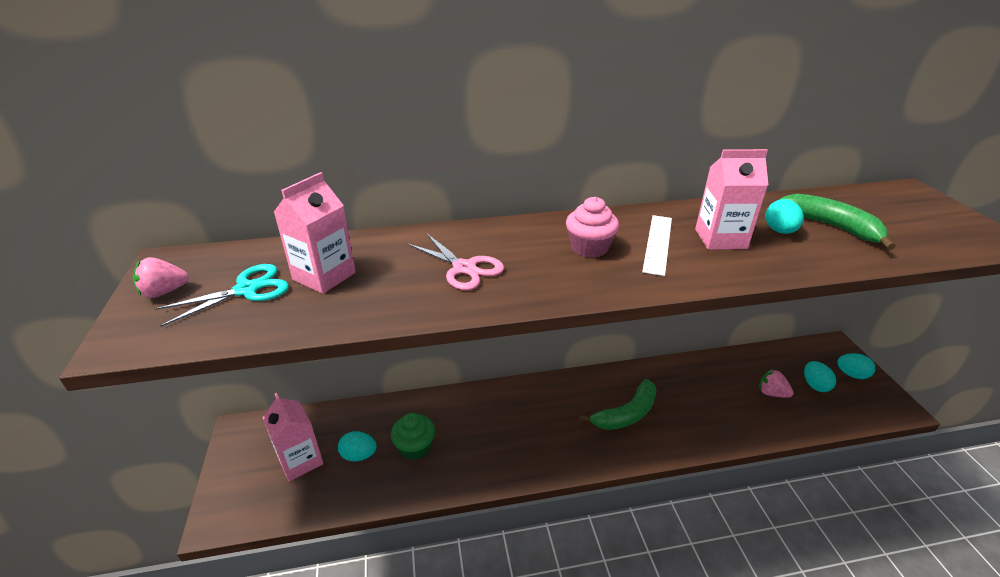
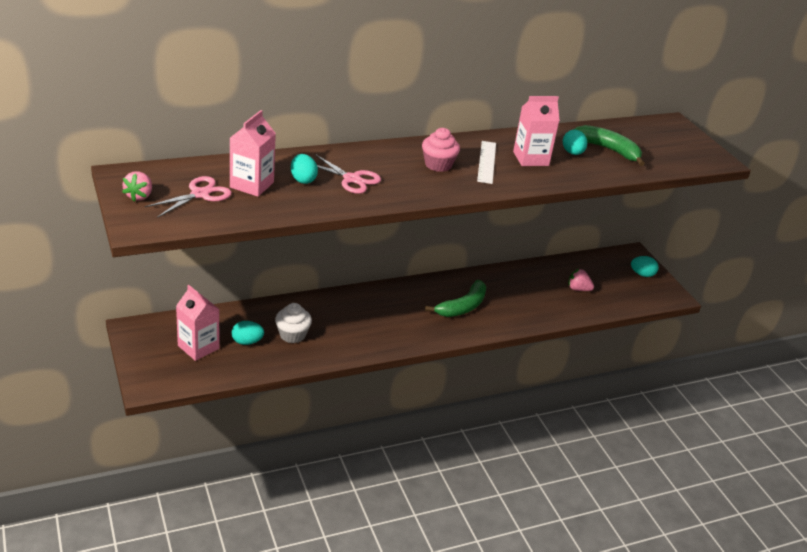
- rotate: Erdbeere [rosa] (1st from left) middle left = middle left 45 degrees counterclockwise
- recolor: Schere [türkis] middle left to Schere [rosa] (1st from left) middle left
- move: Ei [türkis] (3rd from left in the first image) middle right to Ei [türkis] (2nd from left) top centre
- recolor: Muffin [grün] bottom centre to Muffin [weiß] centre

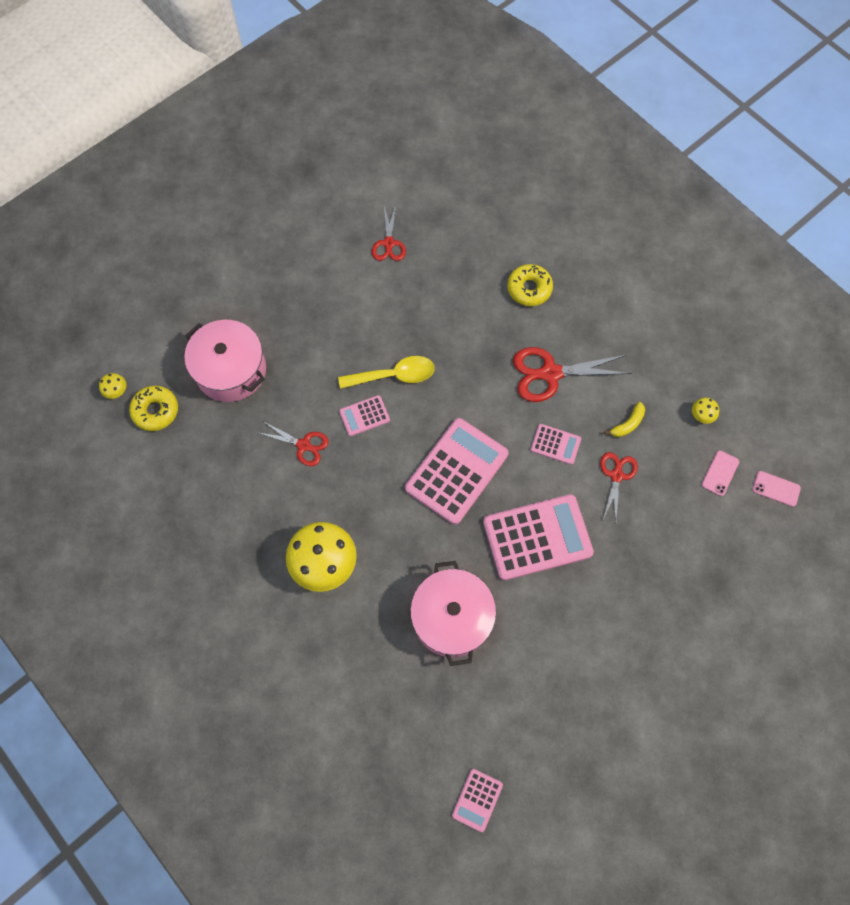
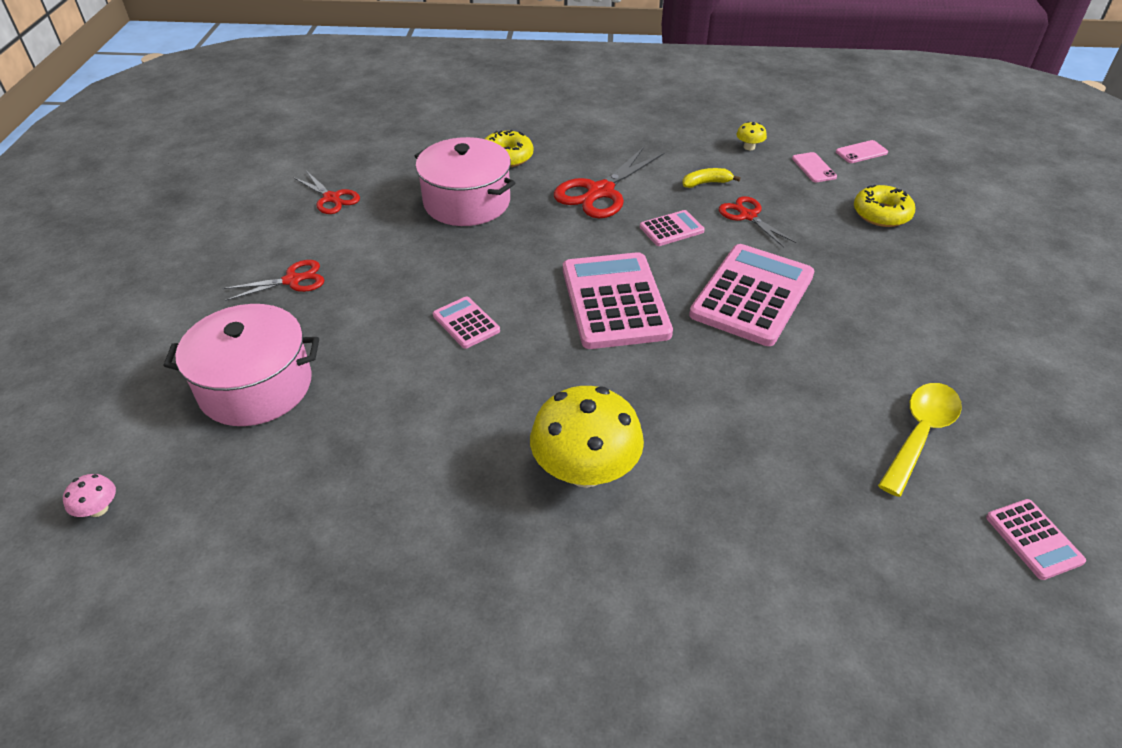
- move: Löffel [gelb] centre to middle right
- recolor: Pilz [gelb] (1st from left) middle left to Pilz [rosa] middle left
- move: Donut [gelb] (1st from left in the first image) middle left to Donut [gelb] (2nd from left) top right
- rotate: Taschenrechner [rosa] (1st from left) centre = centre 120 degrees clockwise
- rotate: Banane [gelb] middle right = top centre 105 degrees counterclockwise
- move: Schere [rot] (1st from left) centre to middle left
- move: Kochtopf [rosa] (2nd from left) bottom centre to top centre

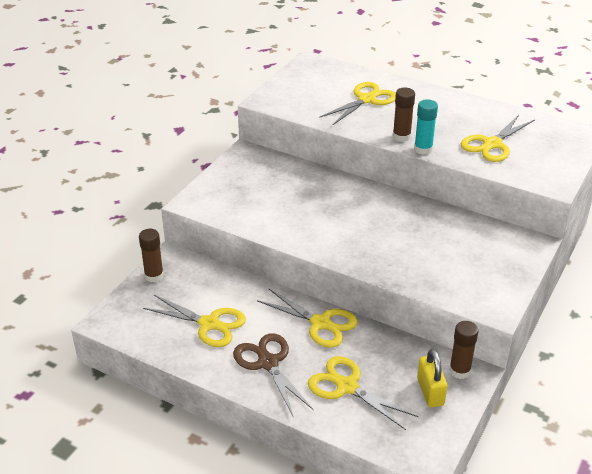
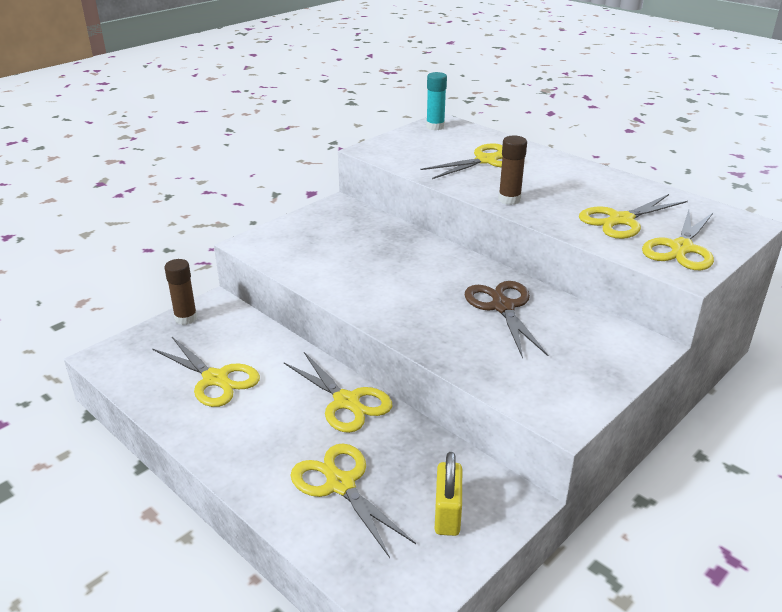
- move: Klebestift [türkis] top right to top centre
- delete: Klebestift [braun] (3rd from left) bottom right
- move: Schere [braun] bottom centre to centre
- insert: Schere [gelb] (6th from left) middle right

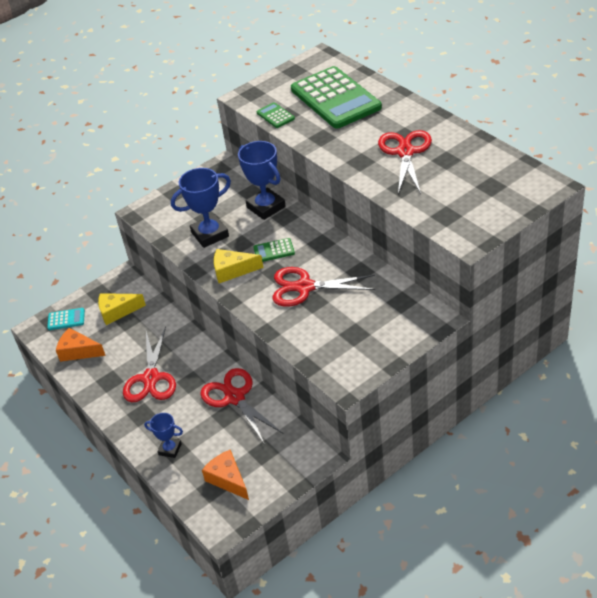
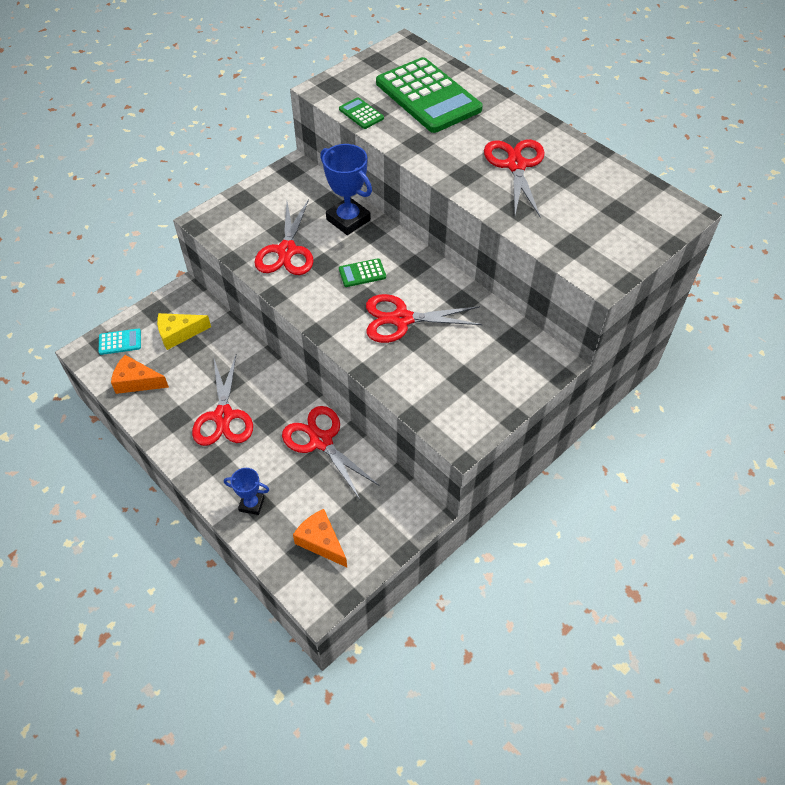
- replace: Pokal [blau] (2nd from left) centre to Schere [rot] (2nd from left) top centre
- delete: Käse [gelb] (2nd from left) centre

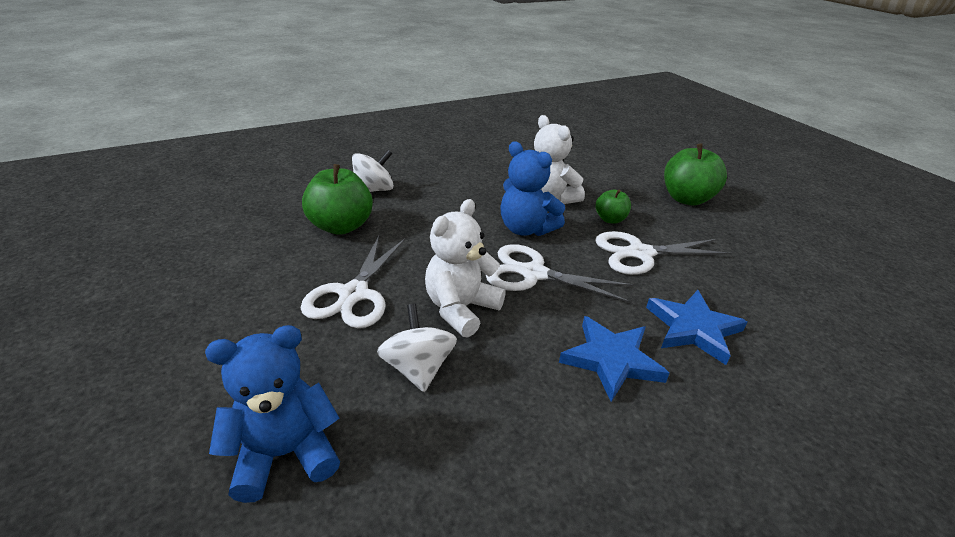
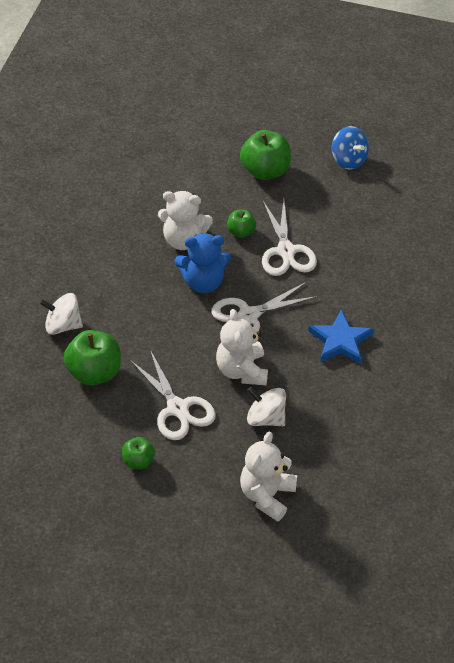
- rotate: Kreisel [weiß] (1st from left) top centre = middle left 90 degrees counterclockwise
- rotate: Schere [weiß] (3rd from left) middle right = centre 45 degrees counterclockwise
- delete: Stern [blau] (2nd from left) middle right
- recolor: Teddybär [blau] (1st from left) bottom left to Teddybär [weiß] (3rd from left) bottom centre
- insert: Kreisel [blau] top right
- insert: Apfel [grün] (2nd from left) bottom left

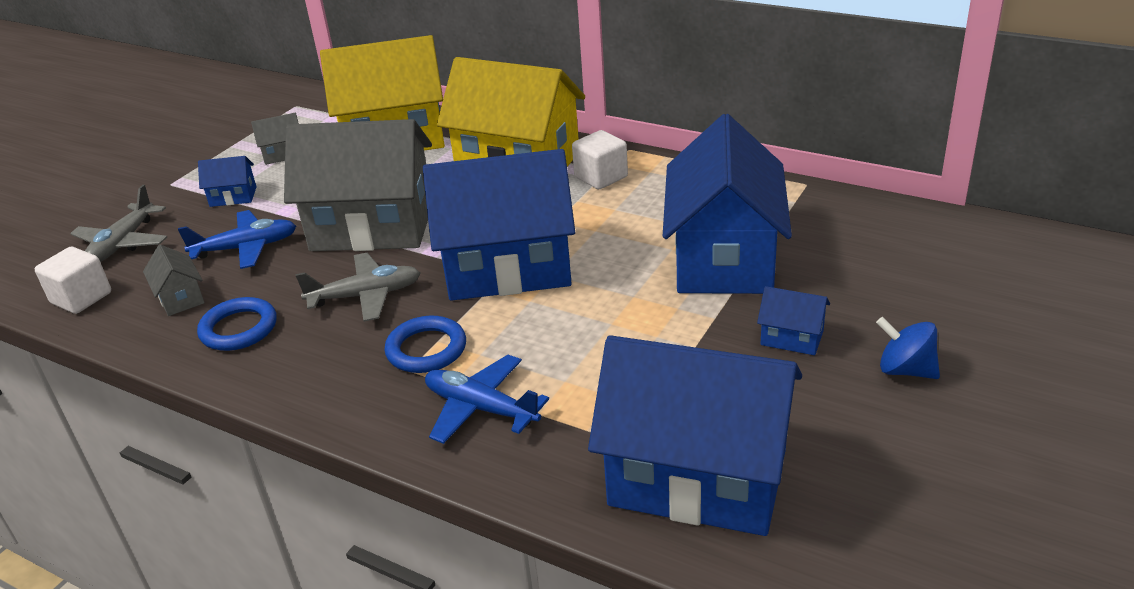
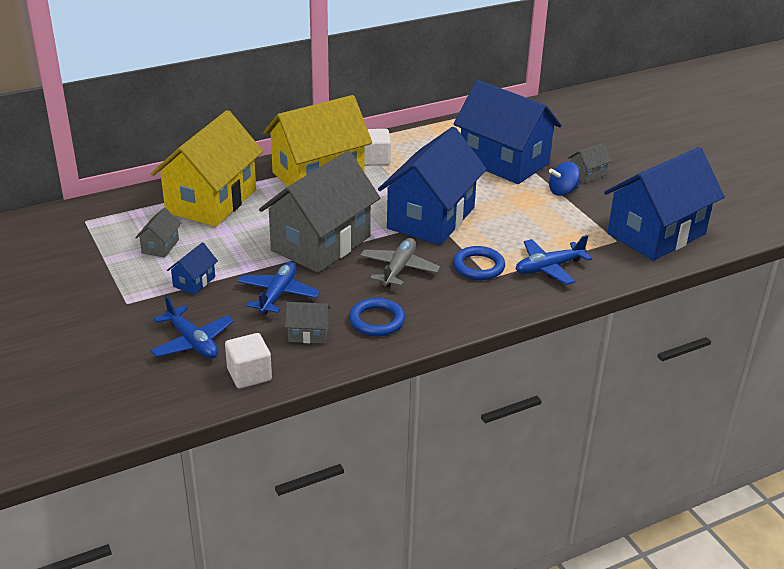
- recolor: Flugzeug [grau] (1st from left) middle left to Flugzeug [blau] (1st from left) middle left
- recolor: Haus [blau] (5th from left) middle right to Haus [grau] (4th from left) top right
- move: Kreisel [blau] middle right to top right

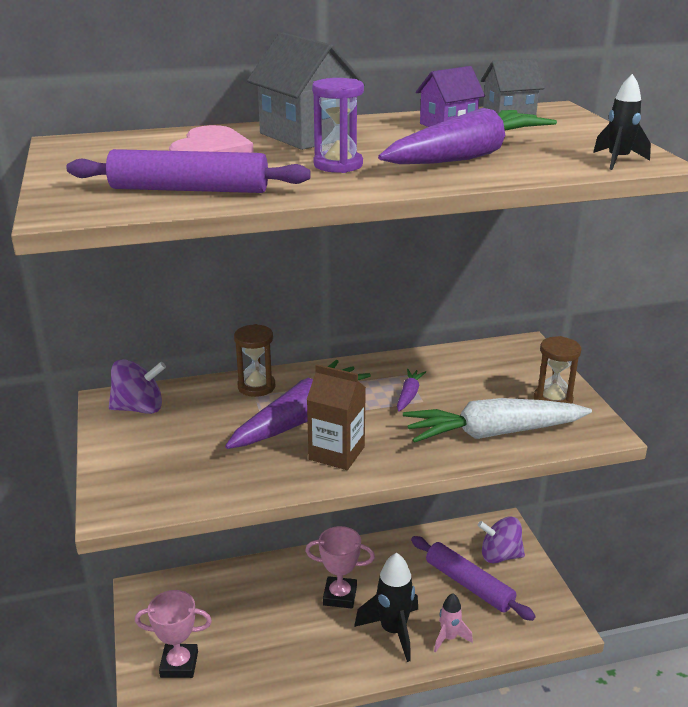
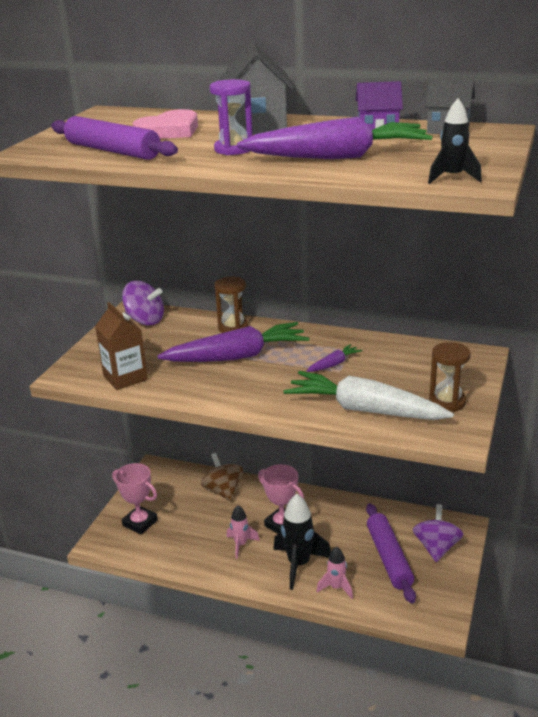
- move: Getränkekarton [braun] centre to middle left
- rotate: Kreisel [lila] (2nd from left) bottom right = bottom right 60 degrees clockwise
- insert: Kreisel [braun] centre
- insert: Rakete [rosa] (1st from left) bottom centre

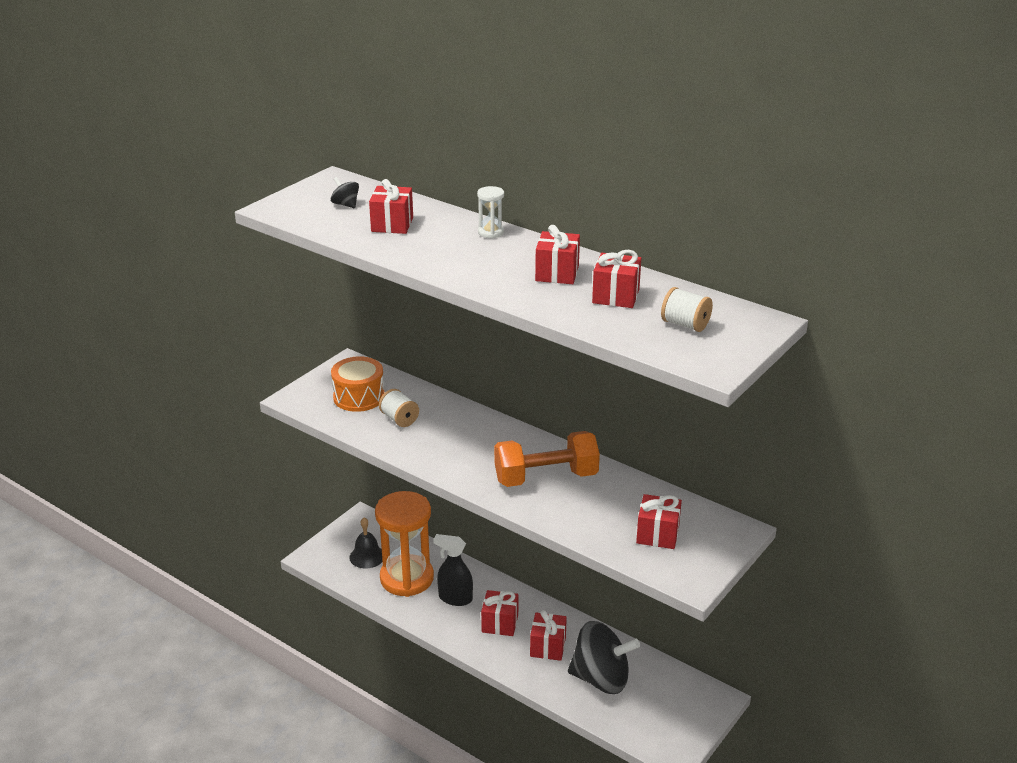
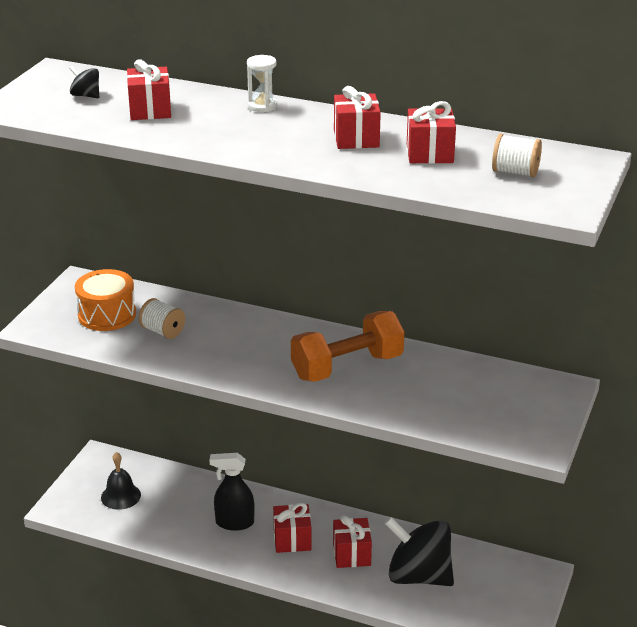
- delete: Sanduhr [orange] bottom centre
- delete: Geschenk [rot] (6th from left) bottom centre
- rotate: Kreisel [schwarz] (2nd from left) bottom centre = bottom centre 150 degrees counterclockwise

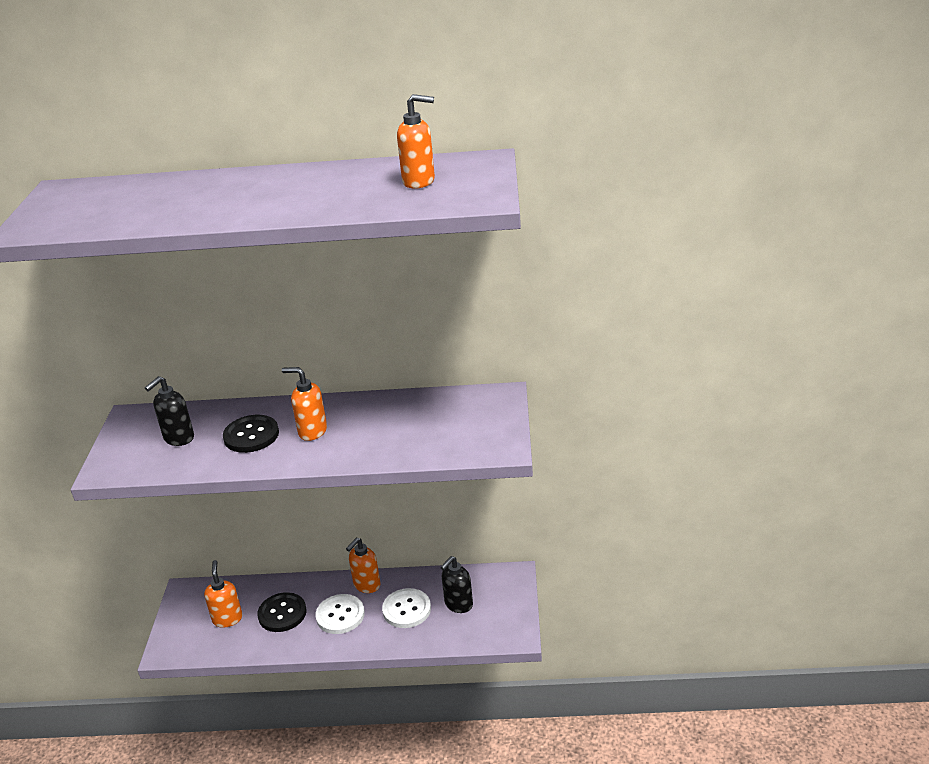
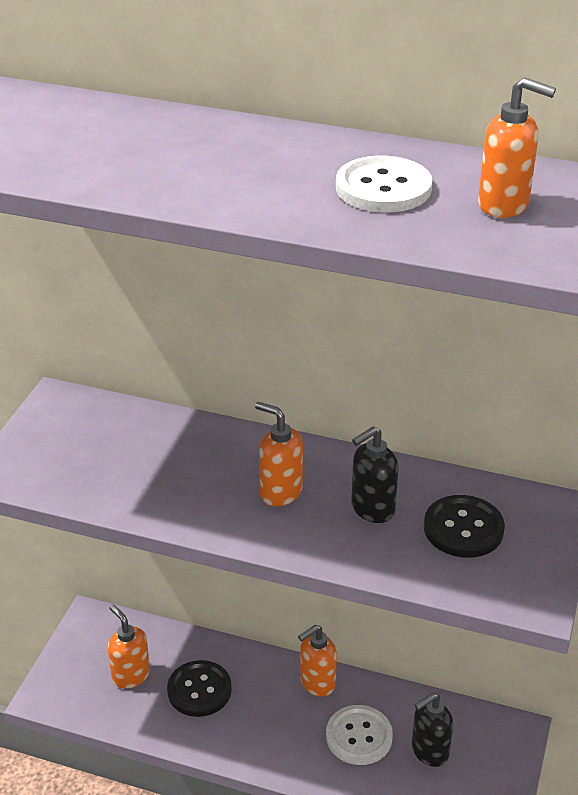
- move: Seifenspender [schwarz] (1st from left) middle left to centre
- move: Knopf [schwarz] (1st from left in the first image) middle left to Knopf [schwarz] (2nd from left) middle right
- rotate: Seifenspender [orange] (1st from left) bottom left = bottom left 45 degrees counterclockwise
- move: Knopf [weiß] (1st from left in the first image) bottom centre to Knopf [weiß] (2nd from left) top centre

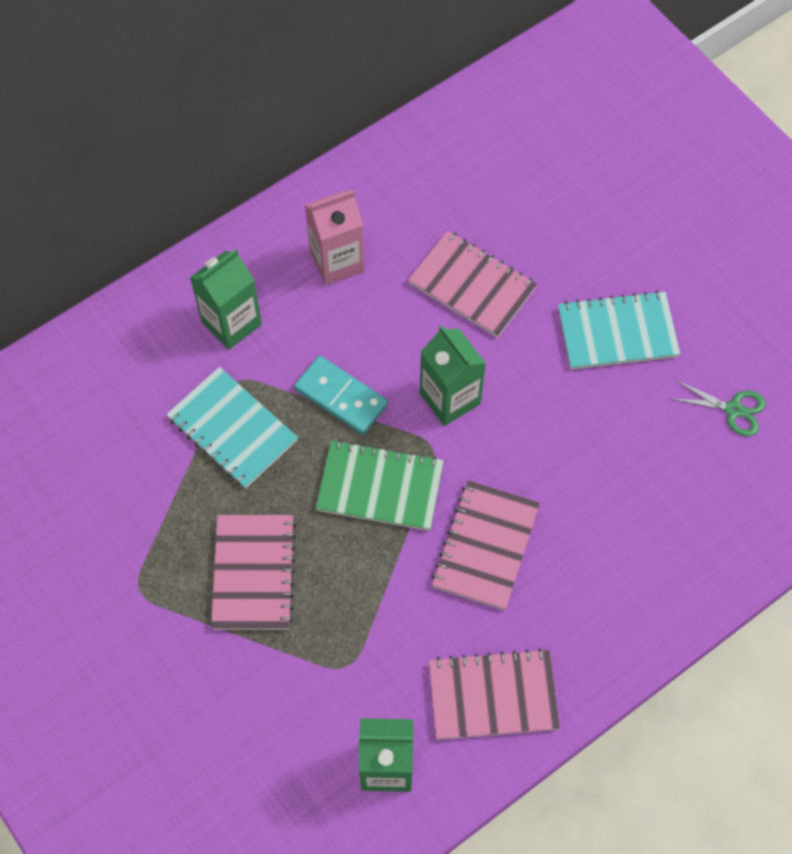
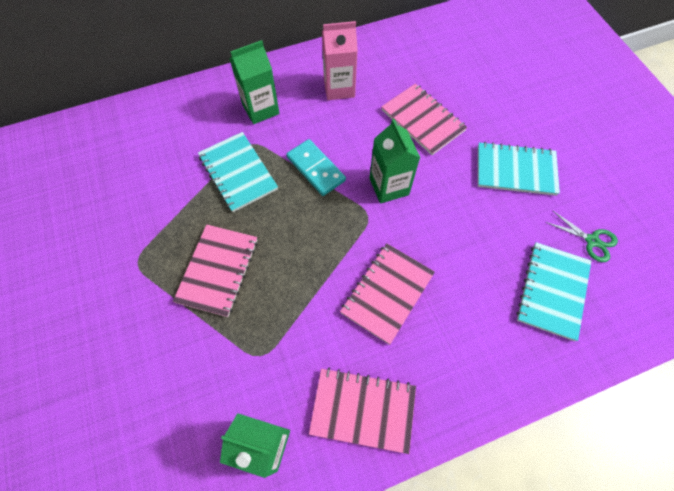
- delete: Notizbuch [grün] centre
- insert: Notizbuch [türkis] (3rd from left) middle right

